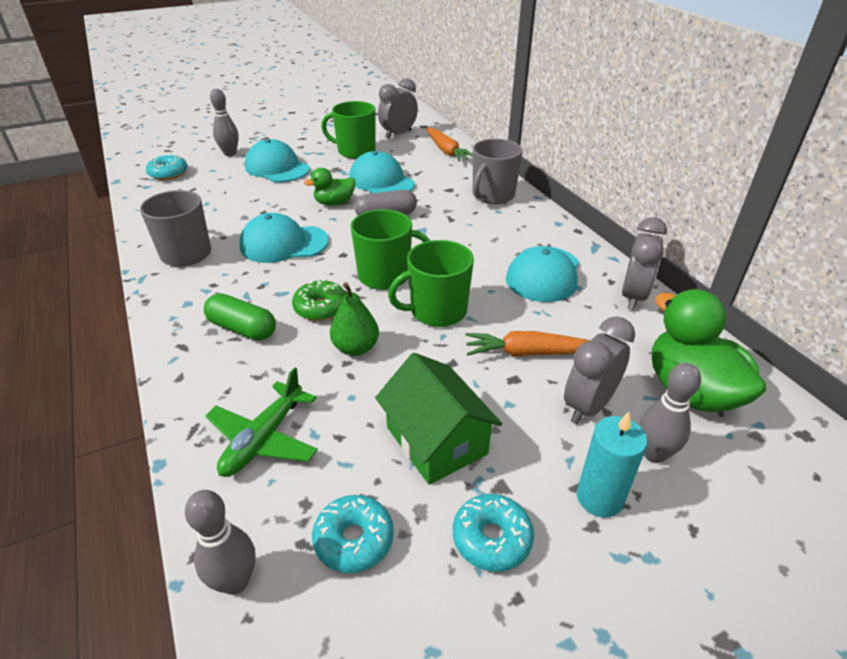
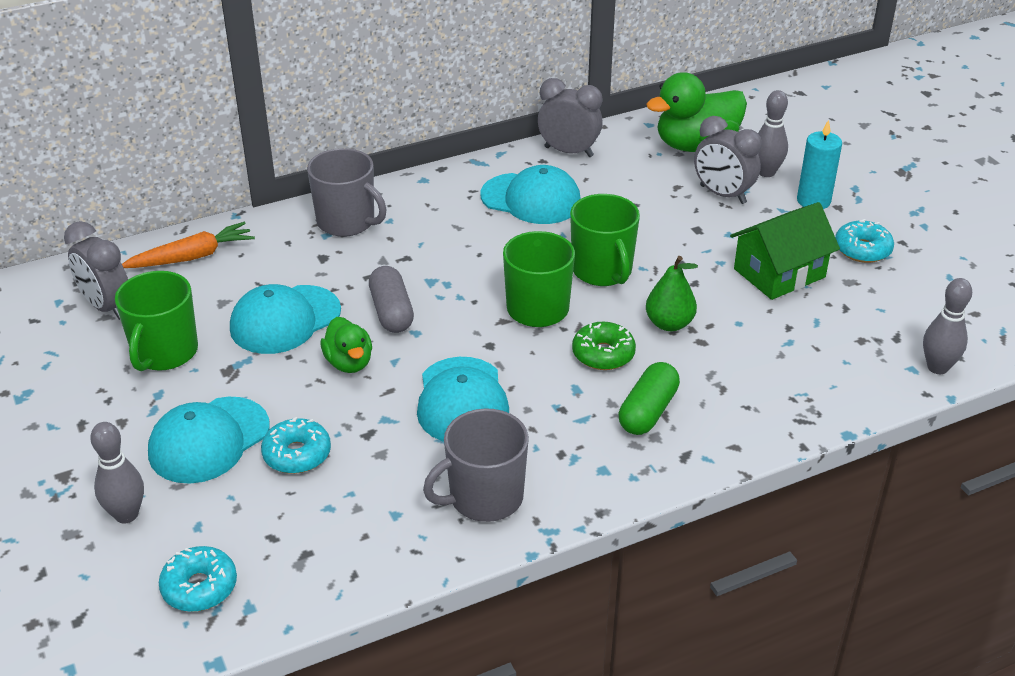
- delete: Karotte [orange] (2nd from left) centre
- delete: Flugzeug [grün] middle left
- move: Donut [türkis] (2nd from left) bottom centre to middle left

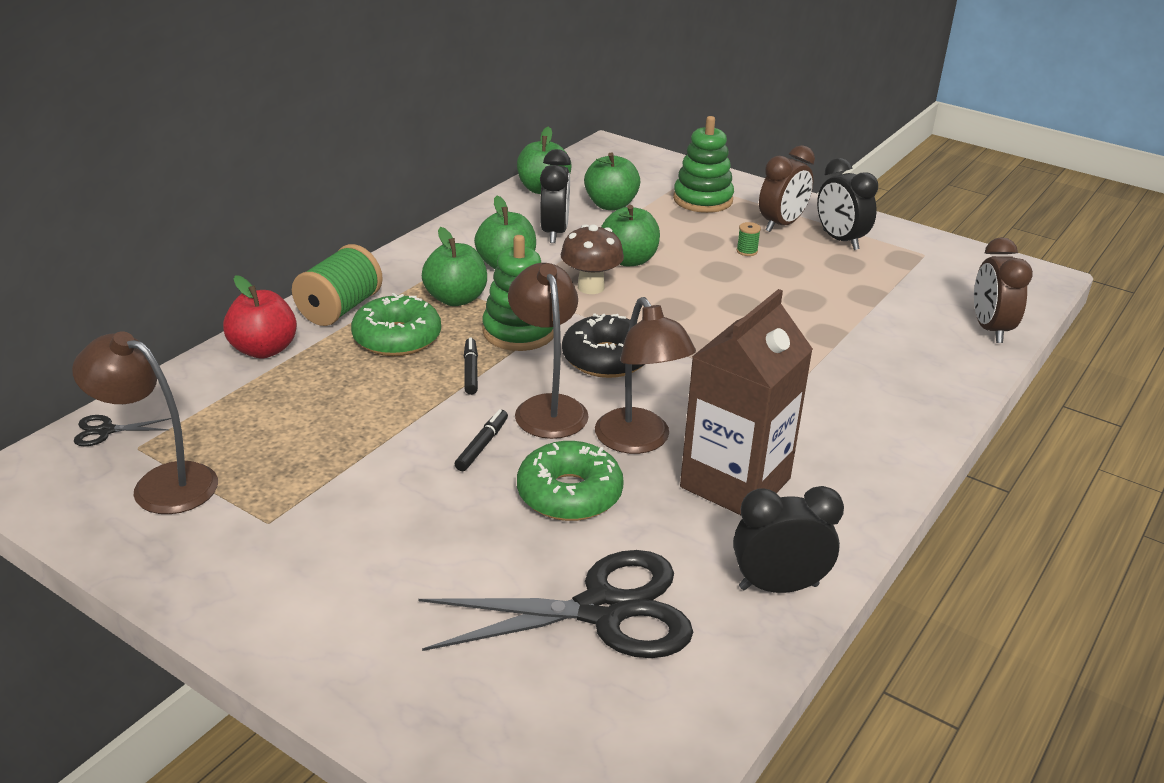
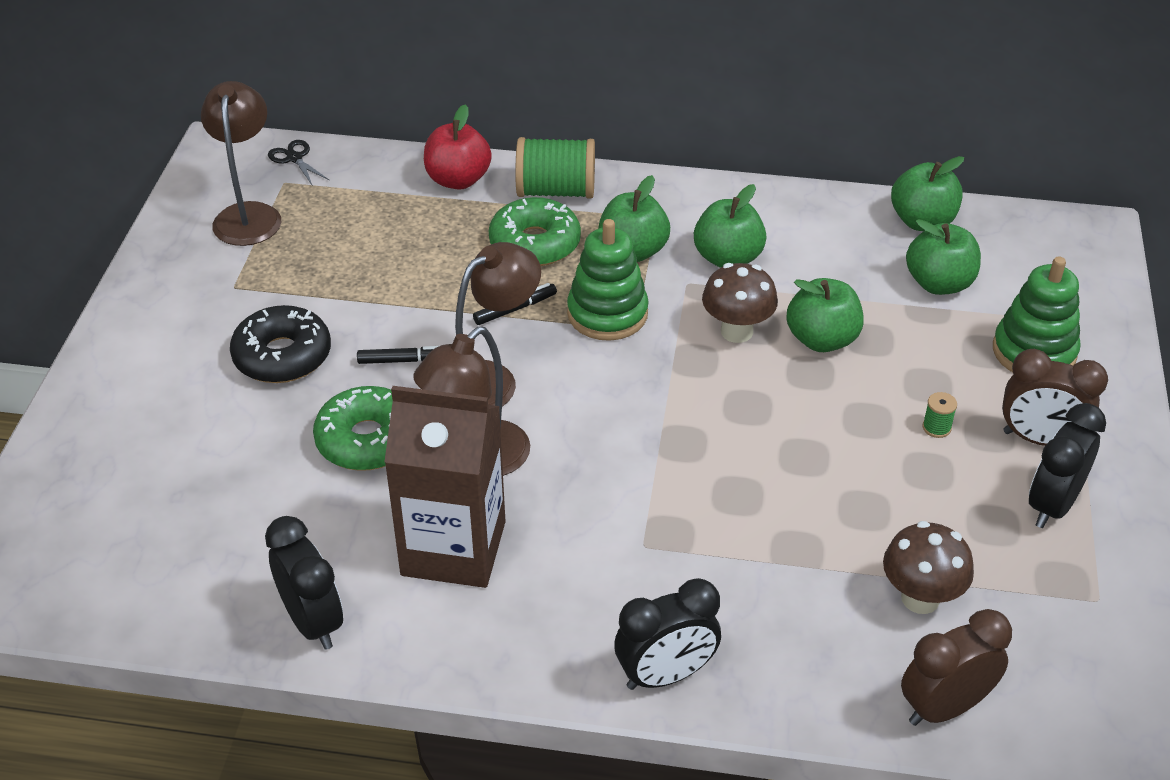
- move: Wecker [schwarz] (1st from left in the first image) top centre to Wecker [schwarz] (2nd from left) bottom centre
- move: Donut [schwarz] centre to middle left
- delete: Schere [schwarz] (2nd from left) bottom centre
- insert: Pilz [braun] (2nd from left) bottom right

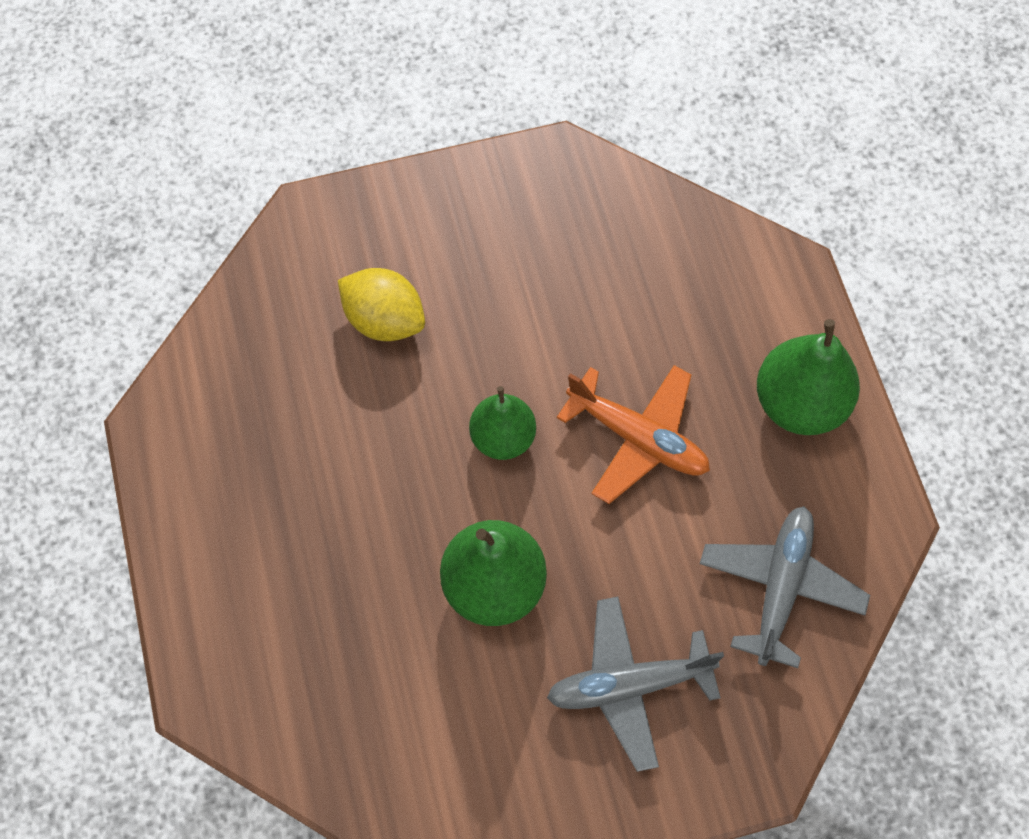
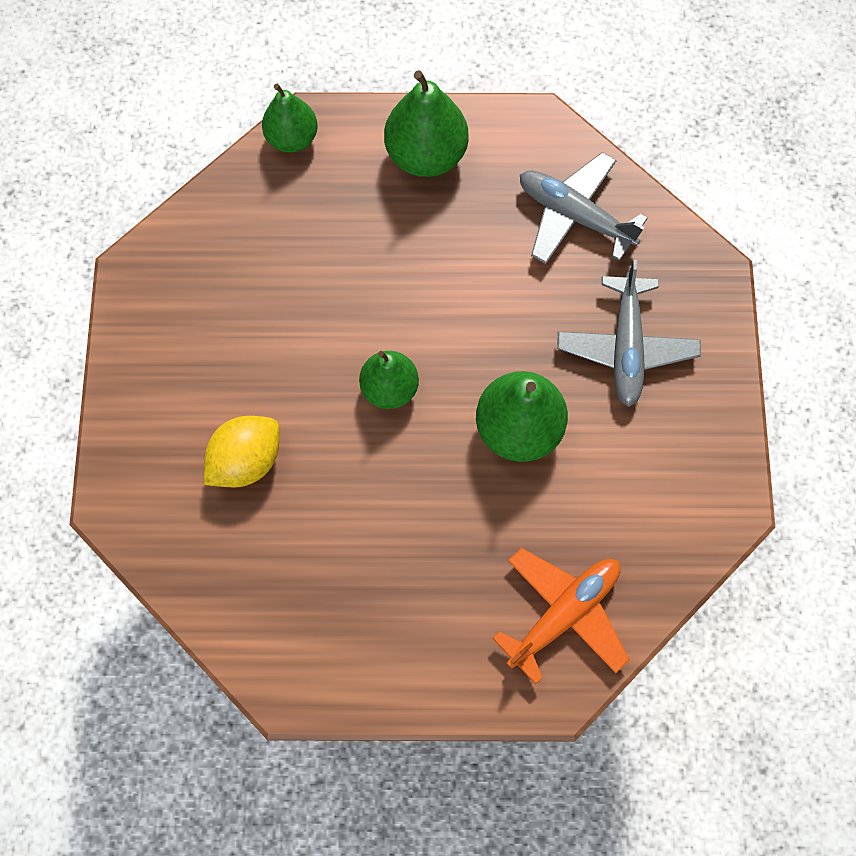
- move: Flugzeug [orange] centre to bottom centre
- insert: Birne [grün] (1st from left) top centre

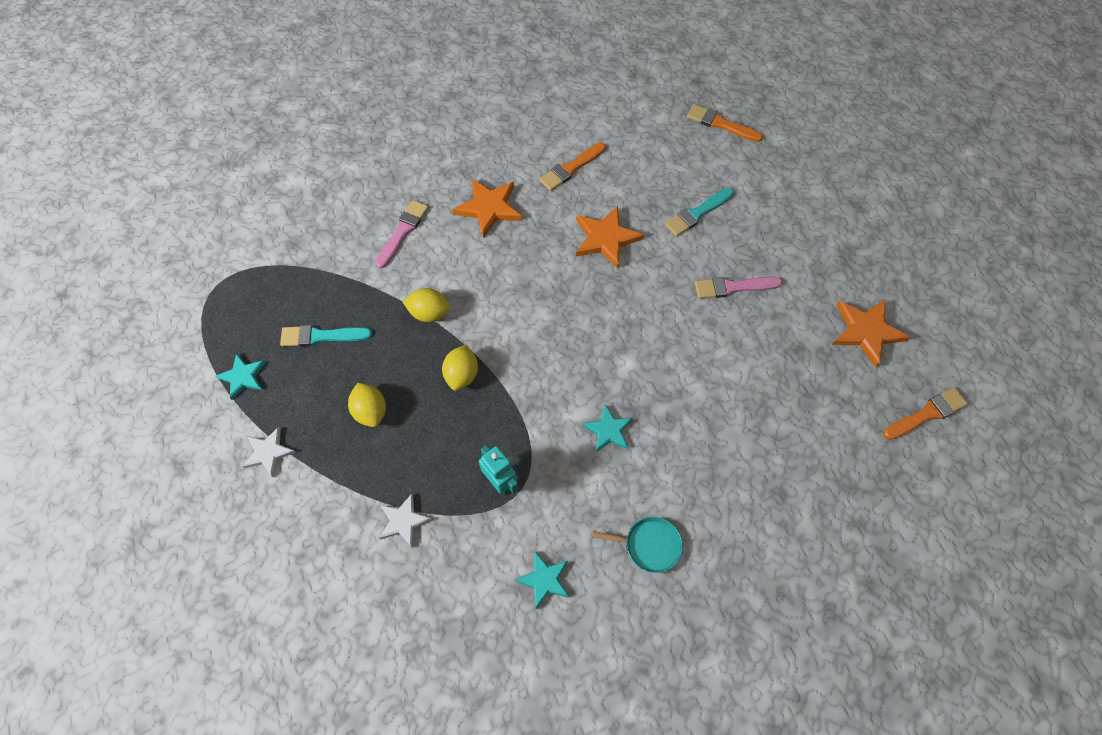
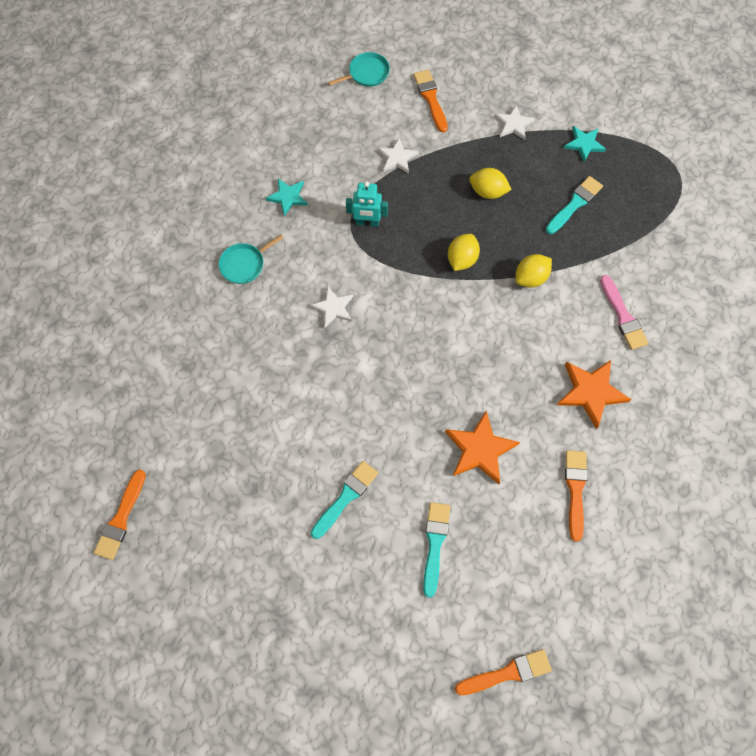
- recolor: Pinsel [rosa] (2nd from left) middle right to Pinsel [türkis] (1st from left) centre
- delete: Stern [orange] (3rd from left) middle right
- rotate: Zitrone [gelb] (3rd from left in the first image) centre = centre 60 degrees clockwise
- recolor: Stern [türkis] (3rd from left) centre to Stern [weiß] (1st from left) centre
- insert: Pfanne [türkis] (2nd from left) top centre
- insert: Pinsel [orange] (2nd from left) top centre

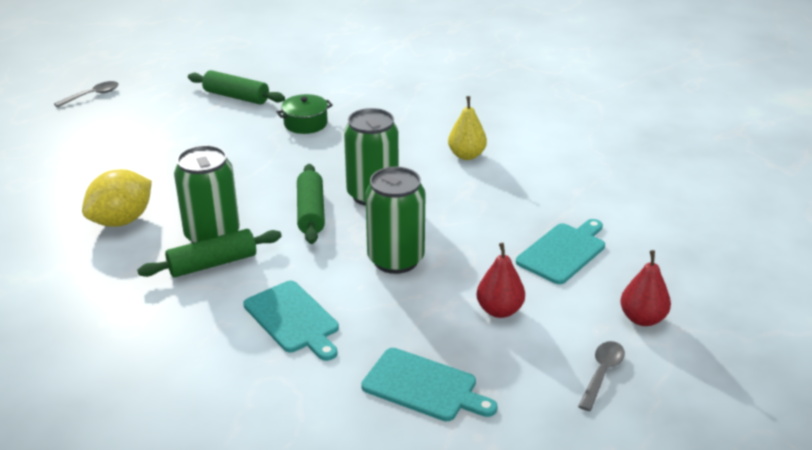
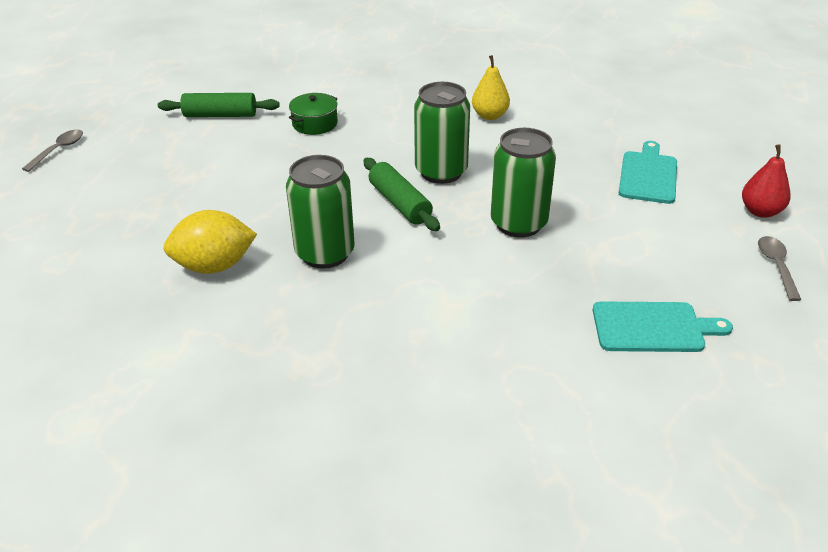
- rotate: Zitrone [gelb] middle left = middle left 60 degrees clockwise
- delete: Nudelholz [grün] (1st from left) middle left
- delete: Birne [rot] (1st from left) centre
- delete: Schneidebrett [türkis] (1st from left) bottom centre

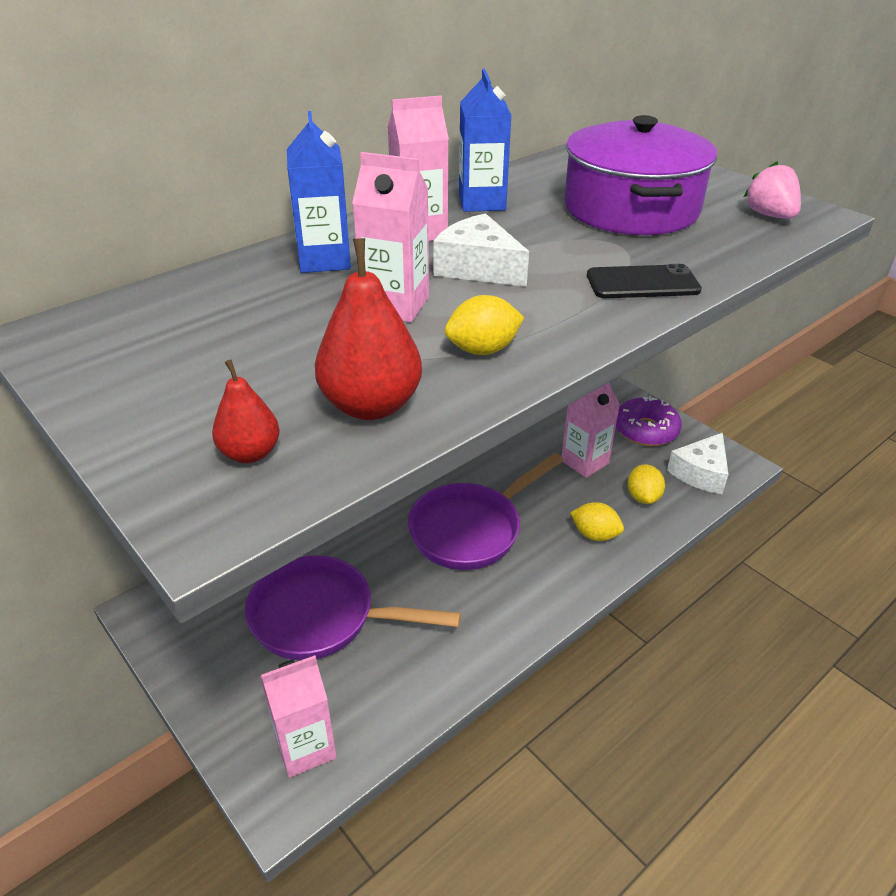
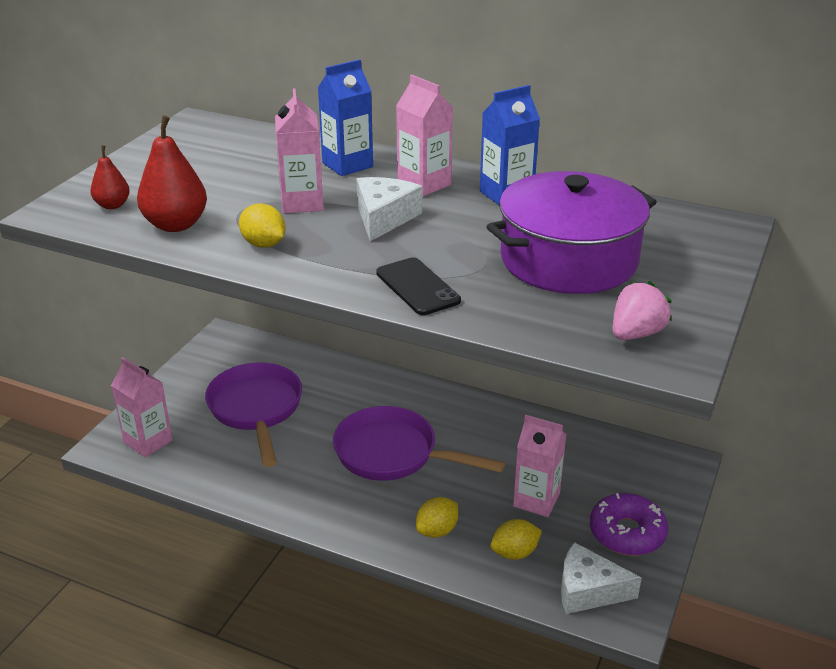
- rotate: Zitrone [gelb] (2nd from left) centre = bottom centre 45 degrees clockwise

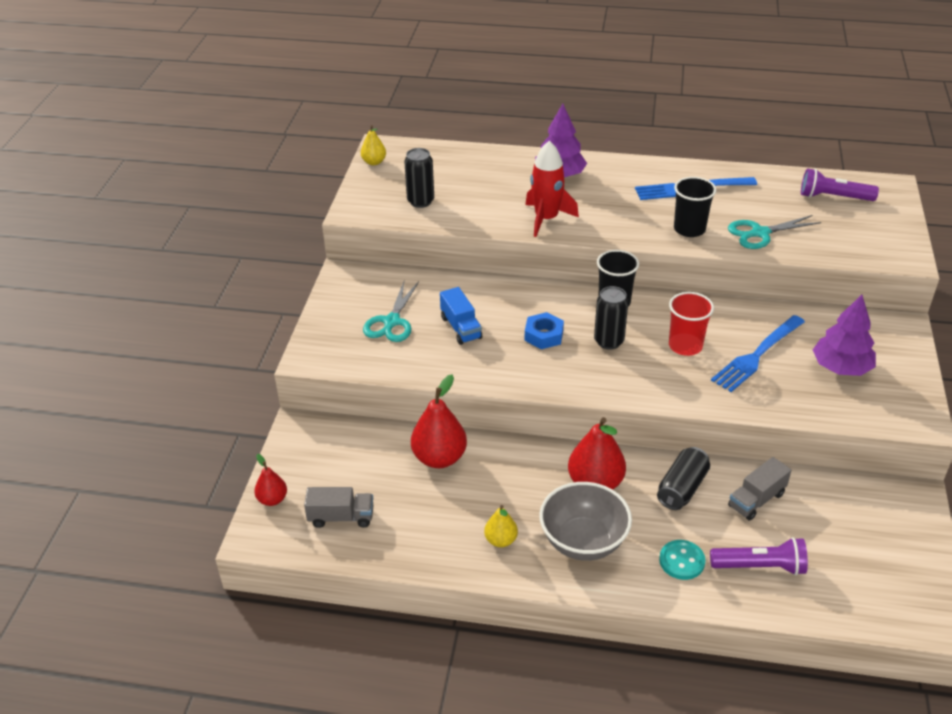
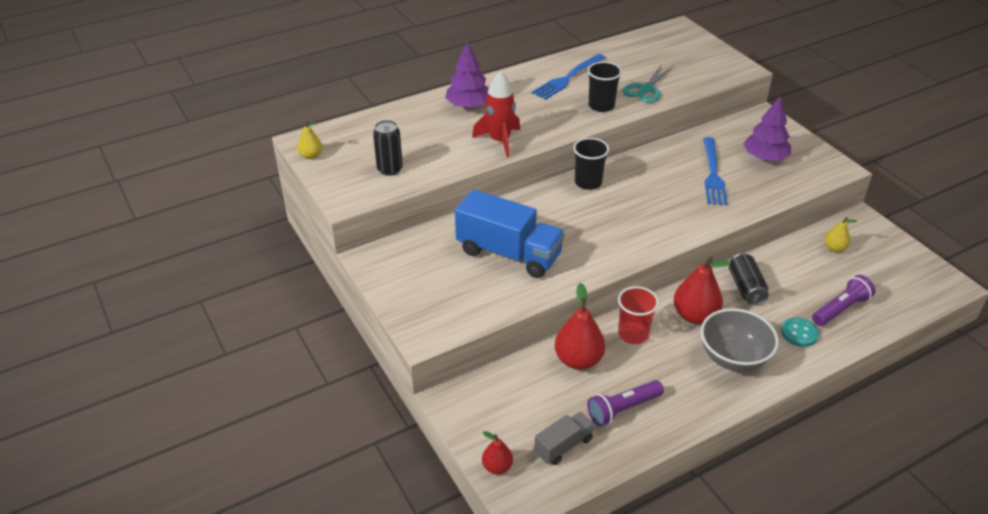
- move: Taschenlampe [lila] (2nd from left in the first image) top right to Taschenlampe [lila] (1st from left) bottom centre
- delete: Schere [türkis] (1st from left) centre
- delete: Dose [schwarz] (2nd from left) centre
- resize: Lastwagen [blau] centre = centre x1.96
- move: Becher [rot] middle right to centre
- delete: Sechskantmutter [blau] centre
- delete: Lastwagen [grau] (2nd from left) bottom right
- move: Birne [gelb] (2nd from left) bottom centre to middle right

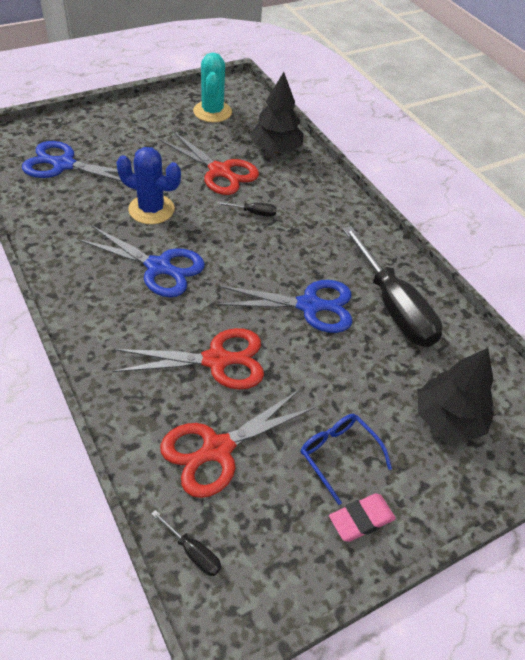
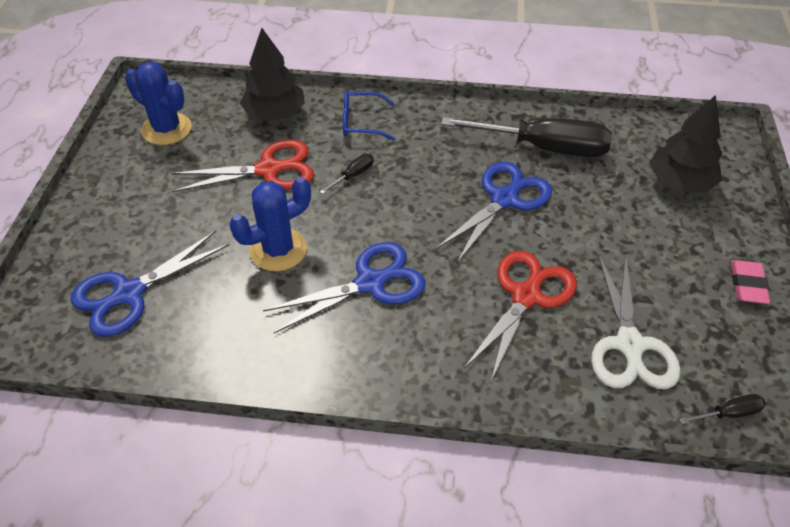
- recolor: Kaktus [türkis] top centre to Kaktus [blau] (1st from left) top left
- recolor: Schere [rot] (3rd from left) bottom centre to Schere [weiß] middle right
- move: Brille [blau] bottom centre to top centre

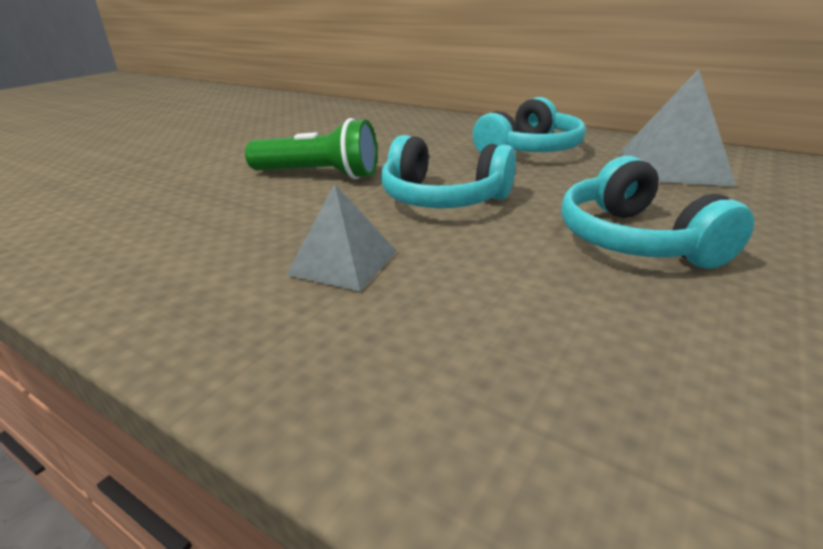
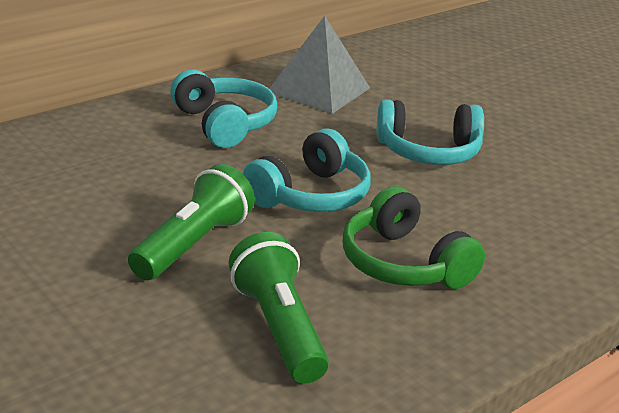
- replace: Pyramide [grau] (1st from left) centre to Kopfhörer [grün] middle right
- insert: Taschenlampe [grün] (2nd from left) bottom centre

